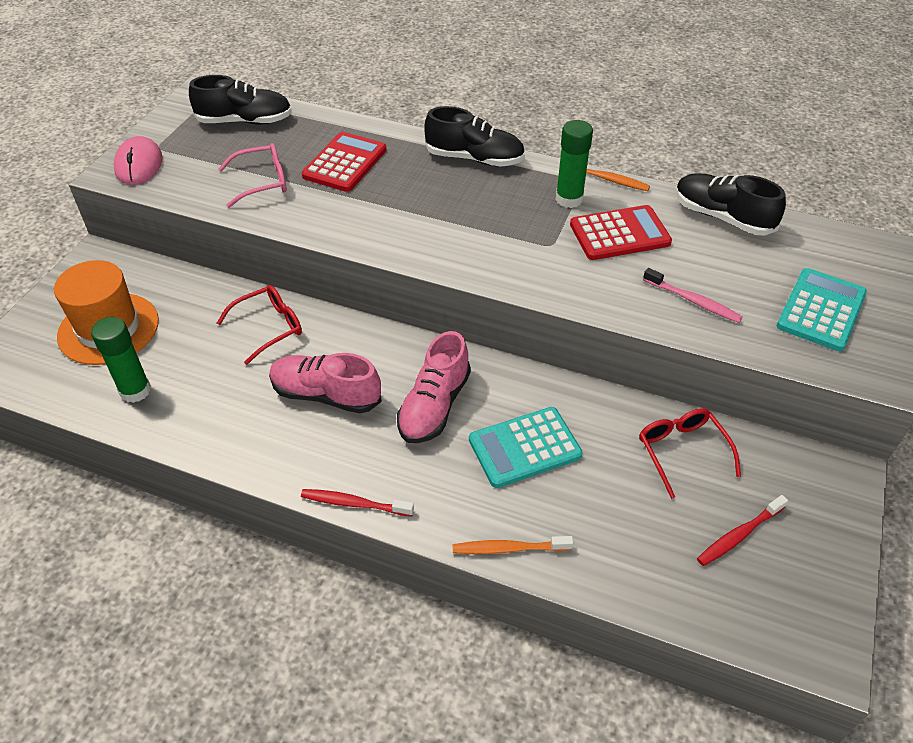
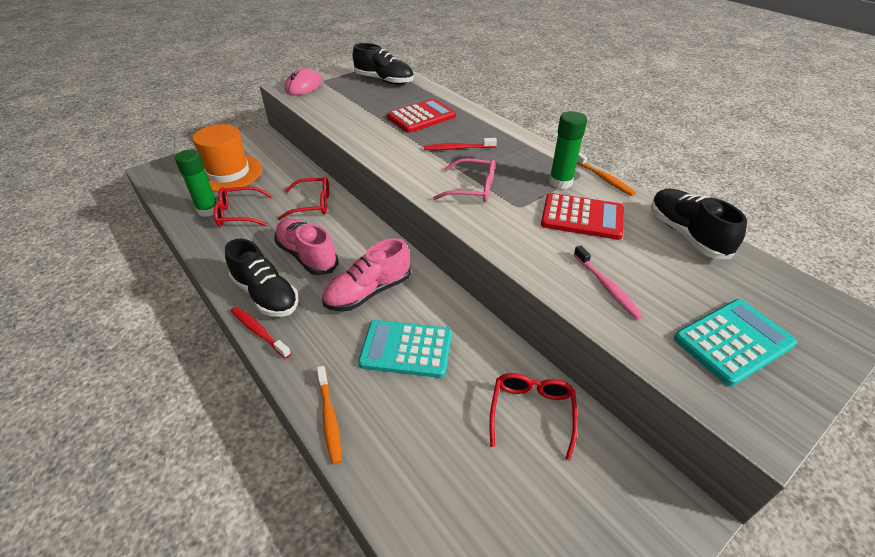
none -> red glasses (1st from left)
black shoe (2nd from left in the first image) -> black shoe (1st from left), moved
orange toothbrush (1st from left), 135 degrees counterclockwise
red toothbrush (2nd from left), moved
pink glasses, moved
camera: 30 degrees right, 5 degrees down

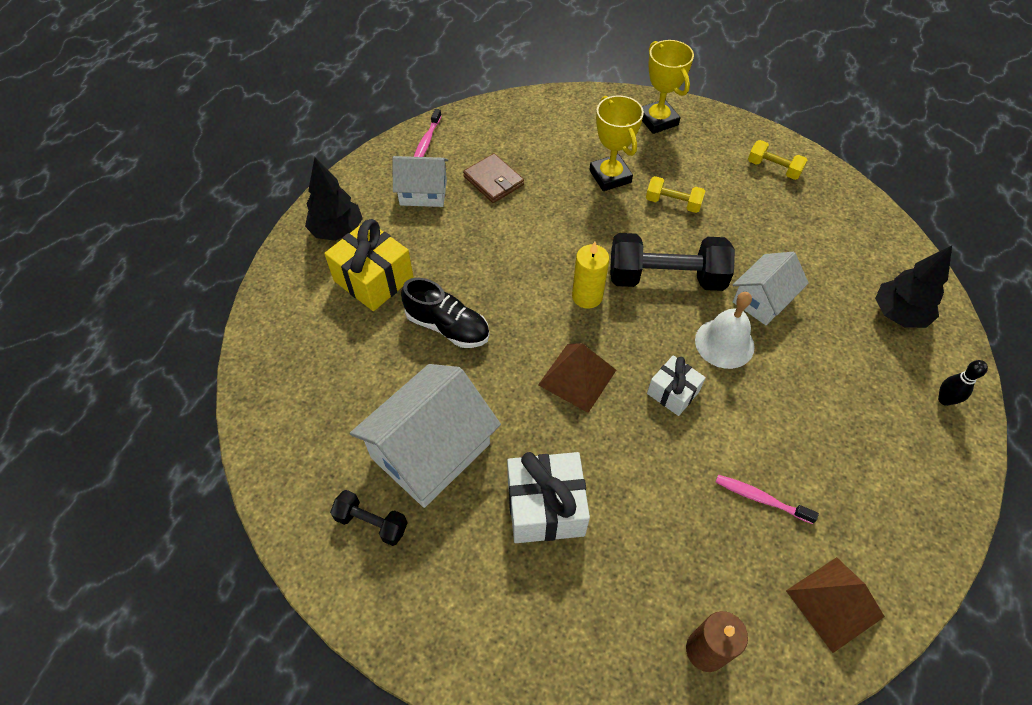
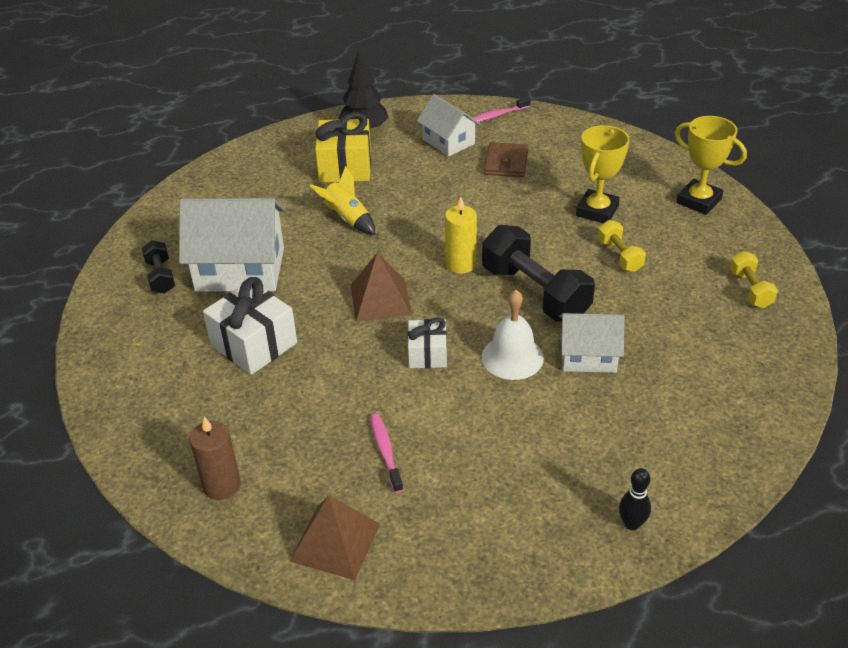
black shoe -> yellow rocket
yellow trophy (2nd from left), 75 degrees counterclockwise
black tree (2nd from left) -> none
camera: 50 degrees right, 15 degrees down

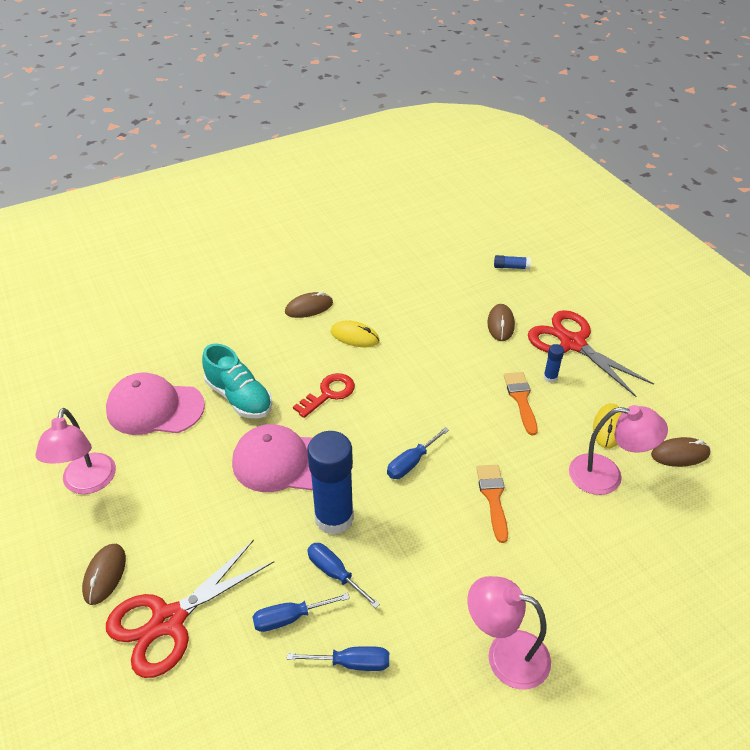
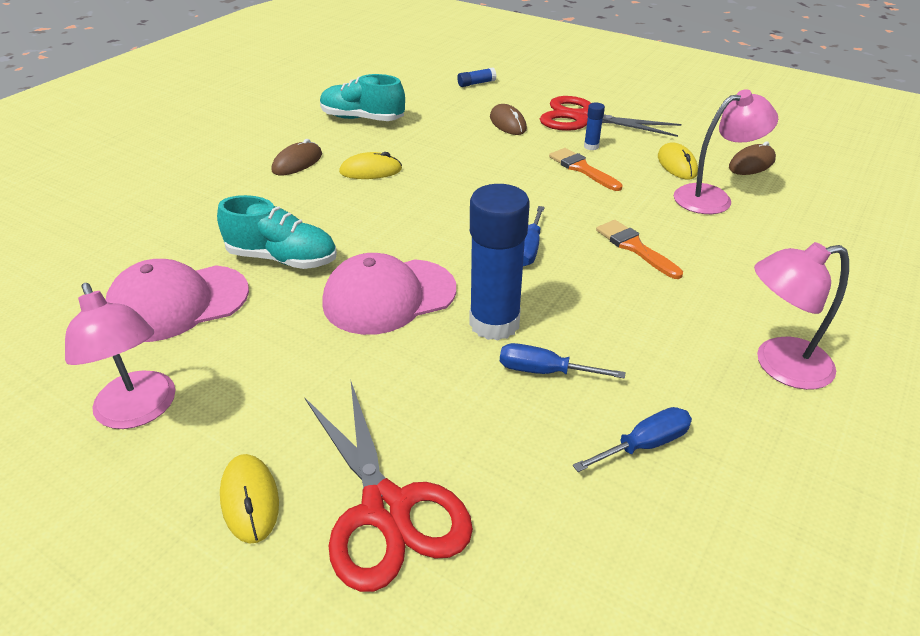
brown mouse (1st from left) -> yellow mouse (1st from left)
red scissors (1st from left), 45 degrees counterclockwise
none -> turquoise shoe (2nd from left)
blue screwdriver (1st from left) -> none
red key -> none
camera: 30 degrees left, 5 degrees down

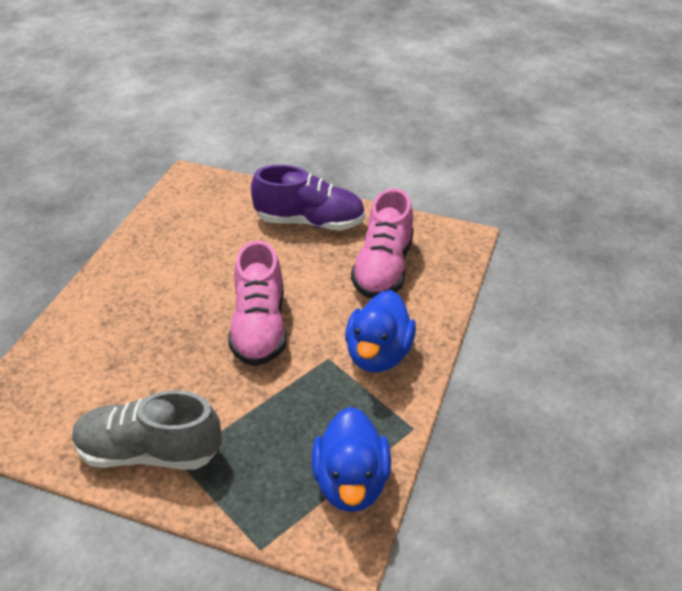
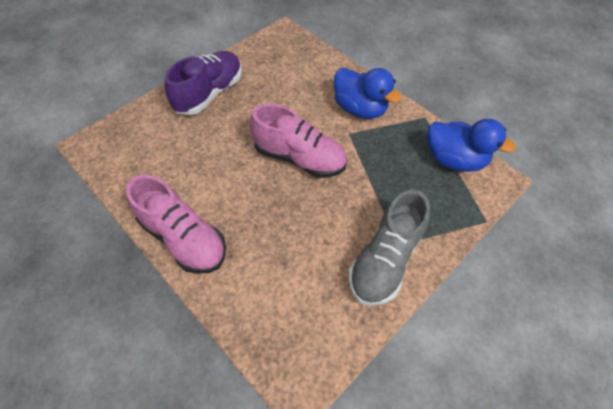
pink shoe (2nd from left in the first image) -> pink shoe (1st from left), moved
camera: 65 degrees left, 15 degrees up

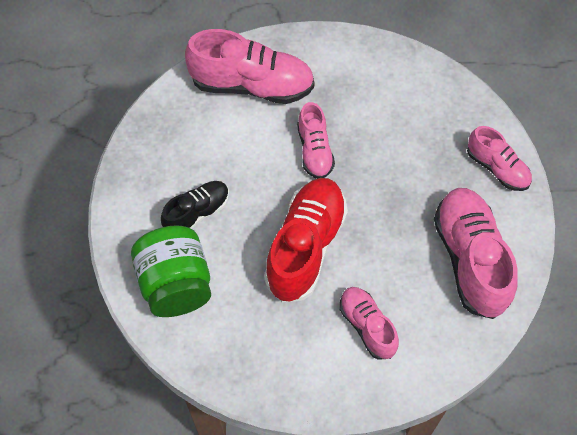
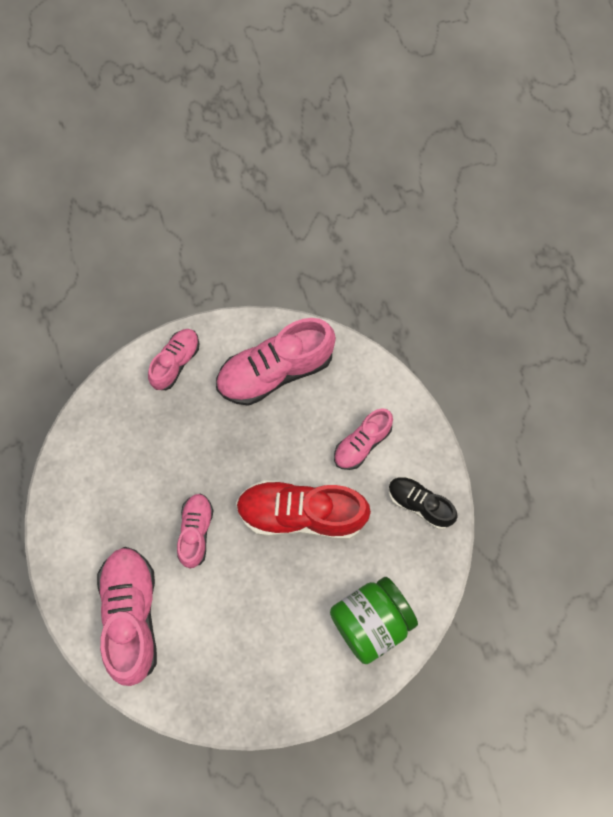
pink shoe (2nd from left in the first image) -> pink shoe (3rd from left), 60 degrees counterclockwise
black shoe, moved
camera: 105 degrees left, 10 degrees up

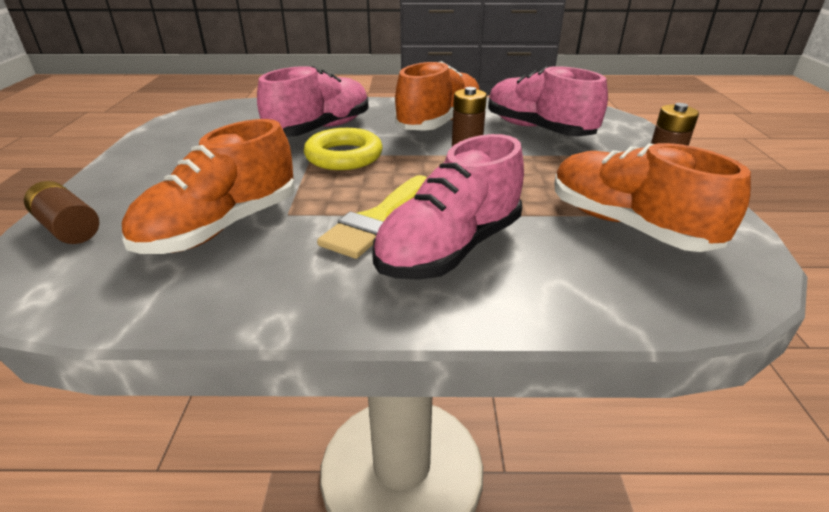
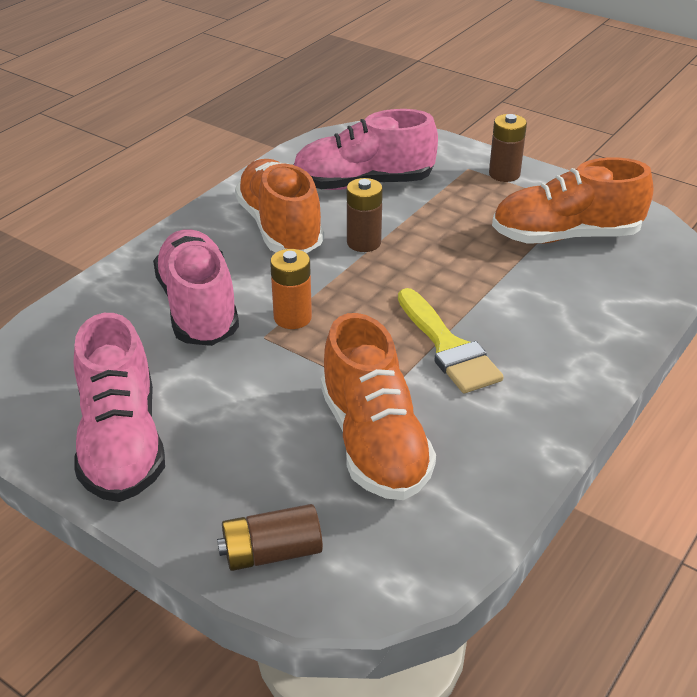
pink shoe (2nd from left in the first image) -> pink shoe (1st from left), moved
yellow ring -> orange battery
camera: 55 degrees left, 5 degrees up

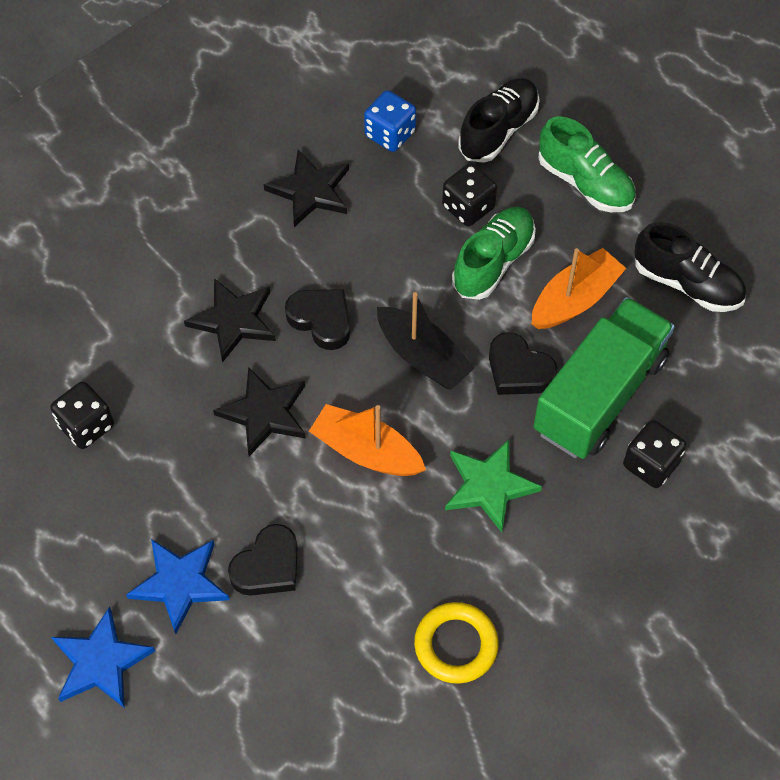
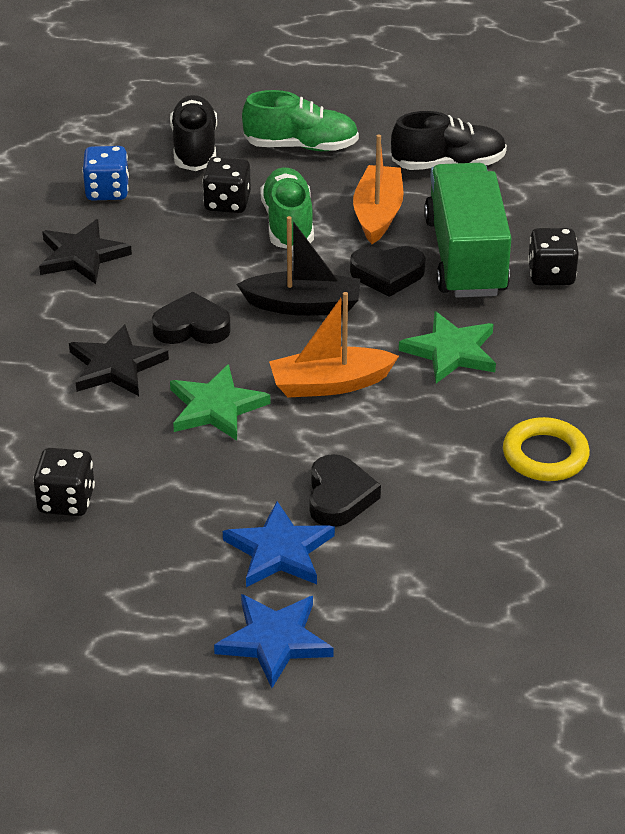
black star (2nd from left) -> green star (1st from left)
camera: 40 degrees left, 20 degrees down

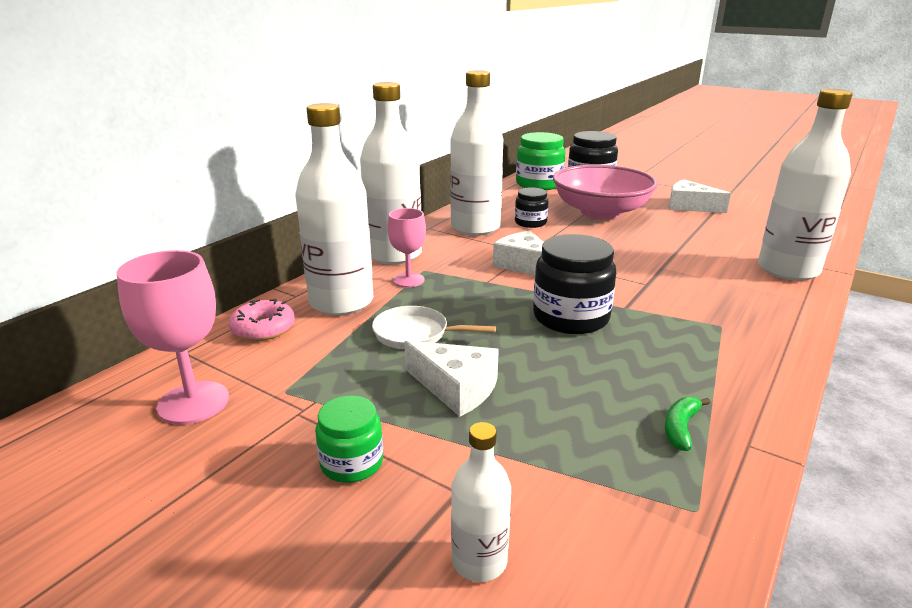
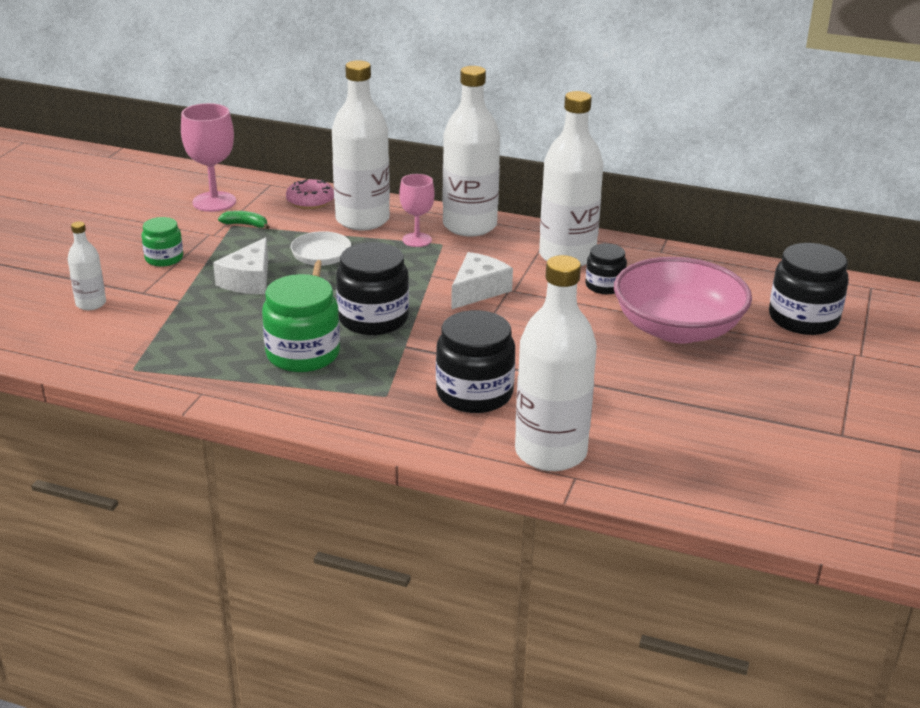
green banana, moved
green jar (2nd from left), moved
none -> black jar (2nd from left)
white cheese (3rd from left) -> none
camera: 75 degrees right, 5 degrees up

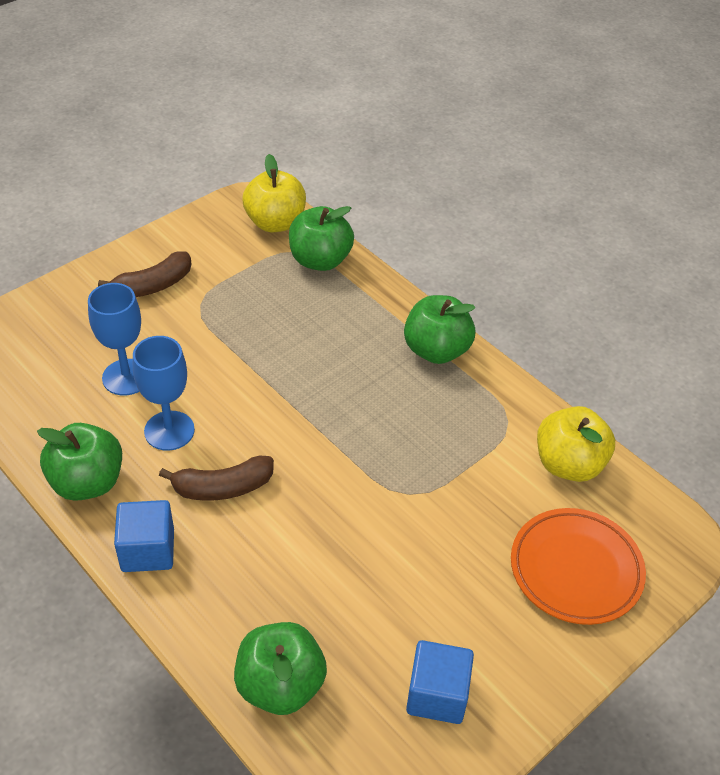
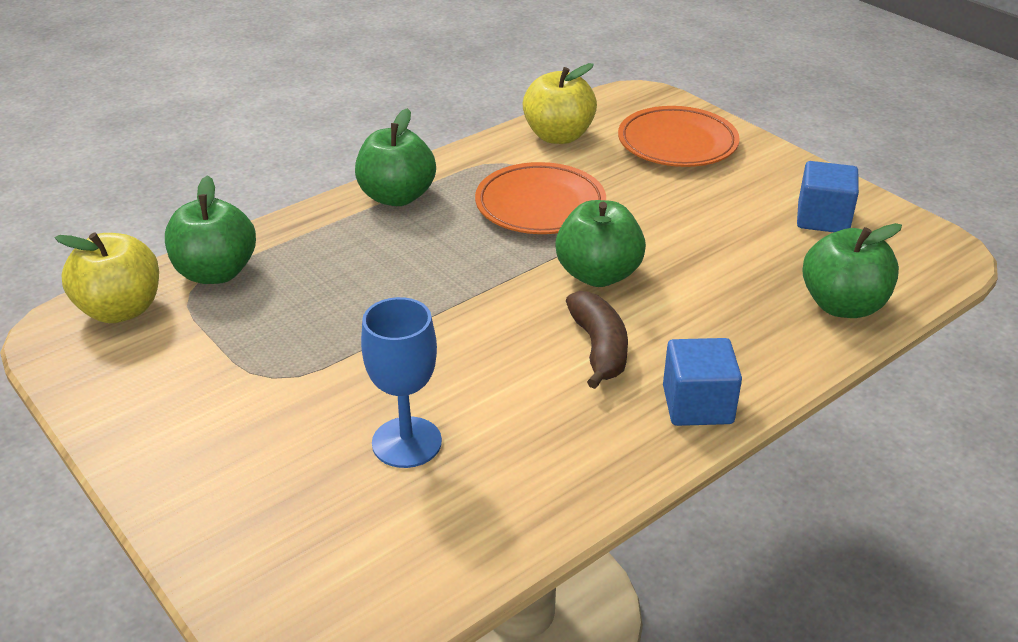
none -> orange plate (1st from left)
green apple (1st from left in the first image) -> green apple (3rd from left), moved
brown banana (1st from left) -> none
blue goblet (2nd from left) -> none
camera: 85 degrees left, 10 degrees down

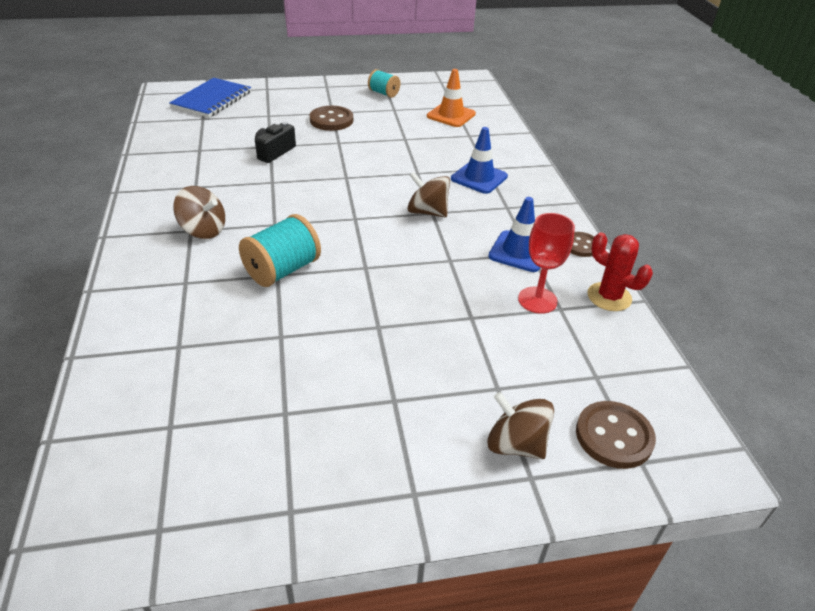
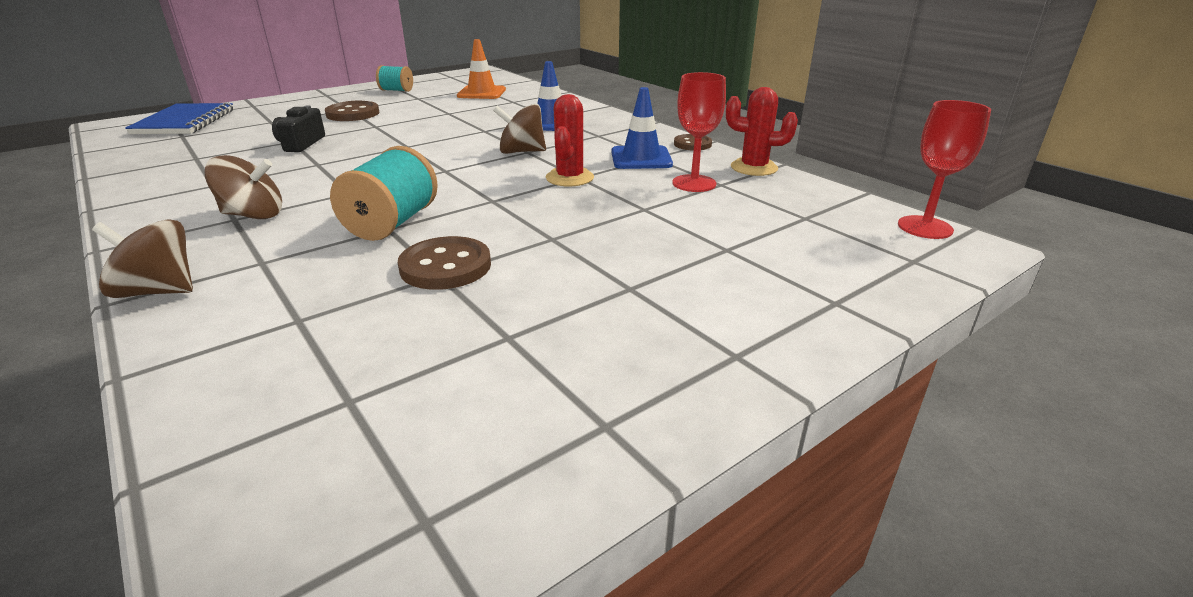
brown spinning top (3rd from left in the first image) -> brown spinning top (1st from left), moved
brown button (3rd from left in the first image) -> brown button (2nd from left), moved
none -> red cactus (1st from left)
none -> red goblet (2nd from left)
camera: 25 degrees left, 10 degrees down

